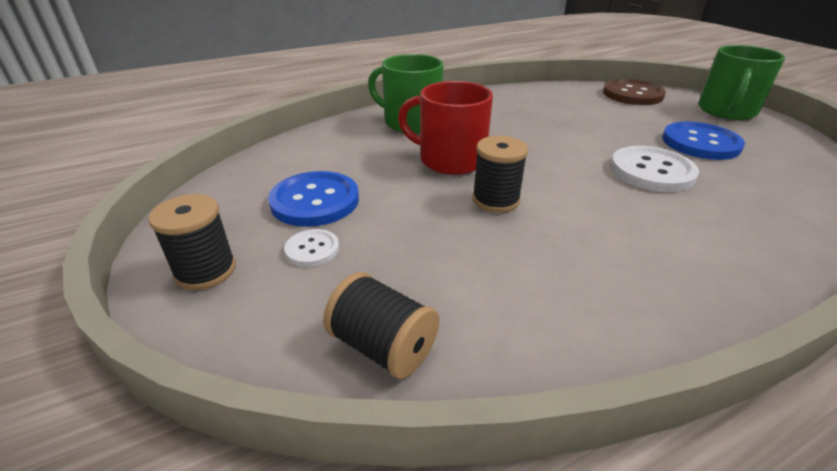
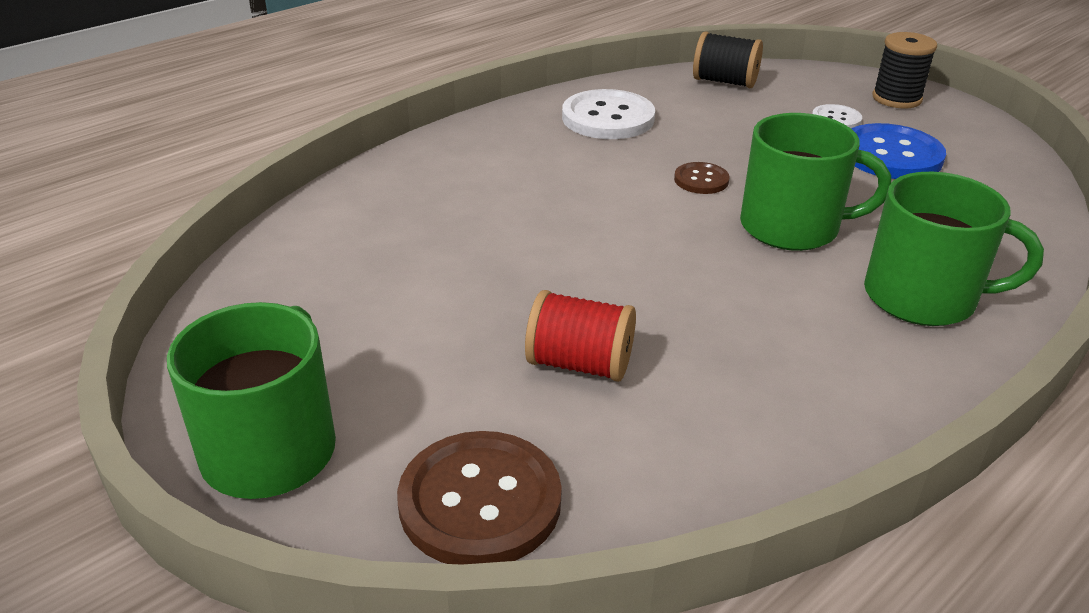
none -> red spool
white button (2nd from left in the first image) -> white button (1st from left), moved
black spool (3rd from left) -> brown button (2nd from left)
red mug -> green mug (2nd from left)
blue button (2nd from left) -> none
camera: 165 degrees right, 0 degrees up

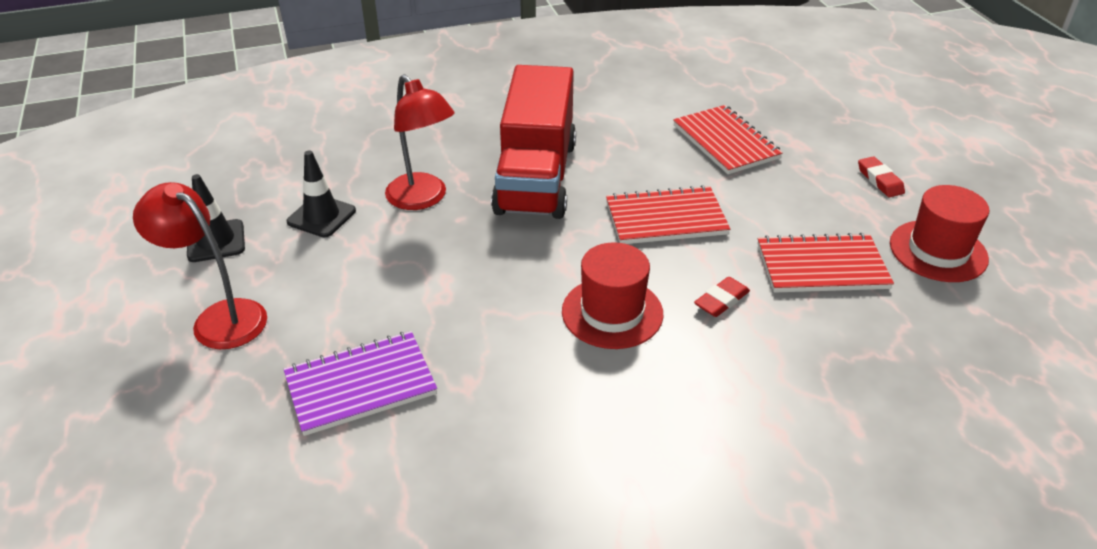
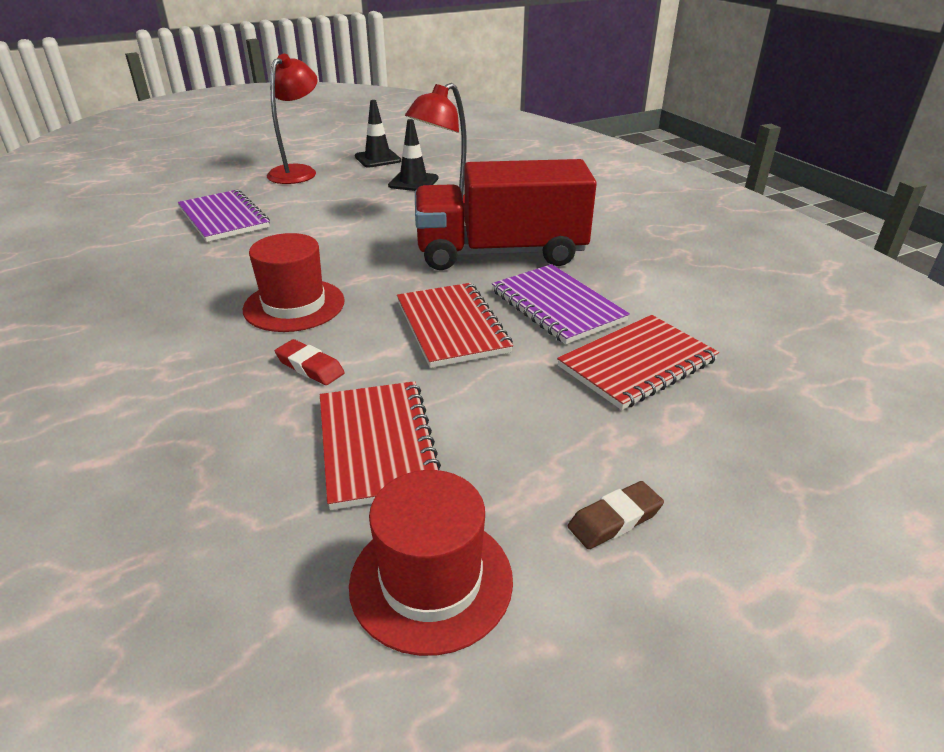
none -> purple notebook (2nd from left)
red eraser (2nd from left) -> brown eraser
camera: 80 degrees right, 5 degrees down

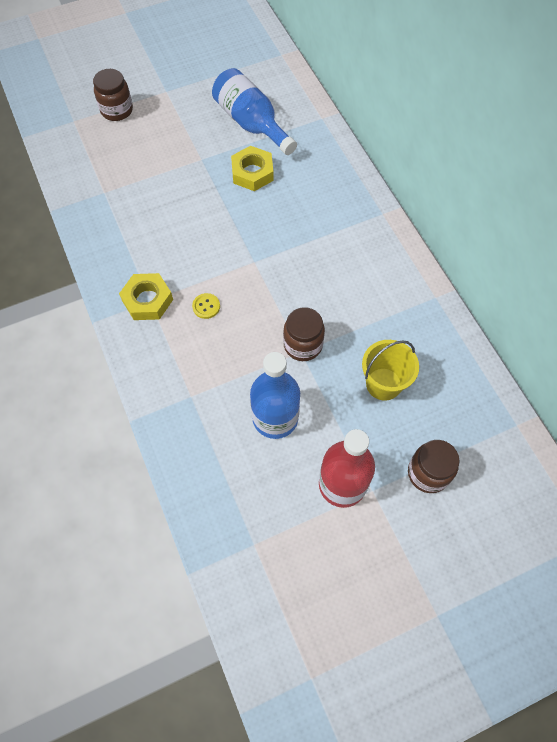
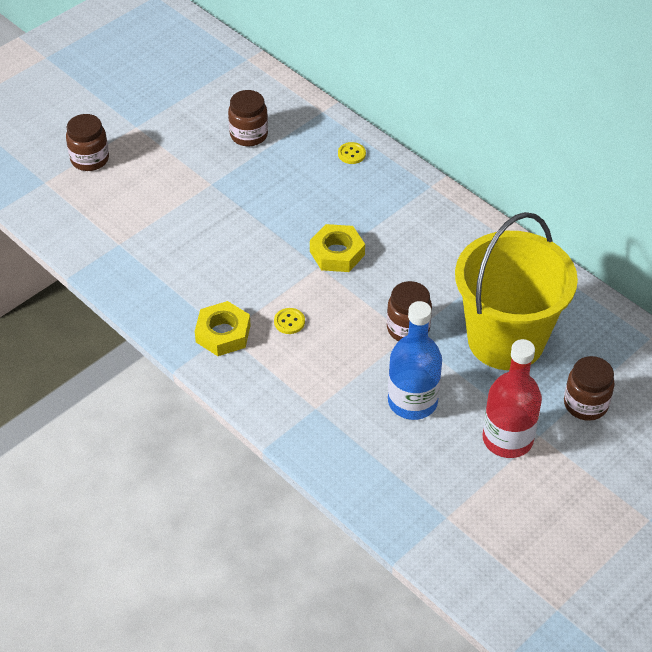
blue bottle (1st from left) -> brown jar (2nd from left)
yellow nut (2nd from left), moved
none -> yellow button (2nd from left)
yellow bucket, x2.00
camera: 20 degrees left, 15 degrees down

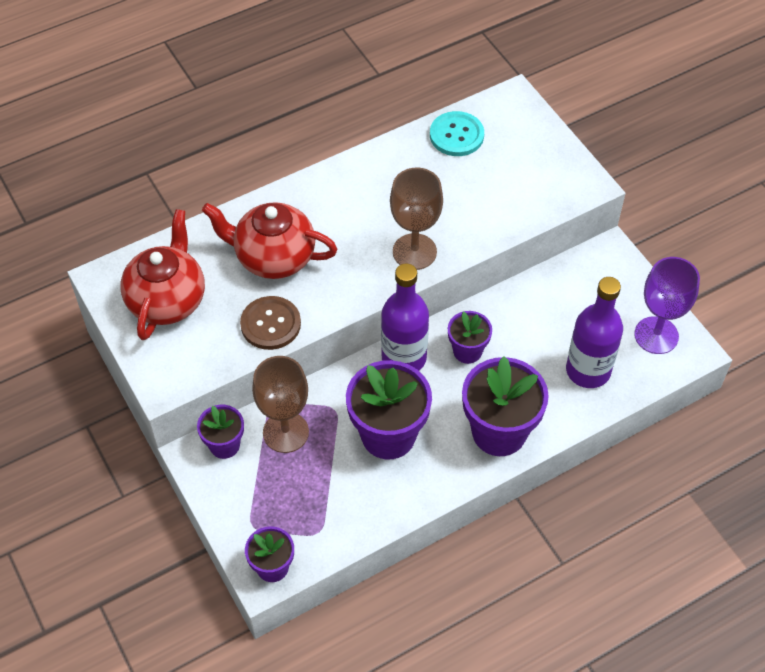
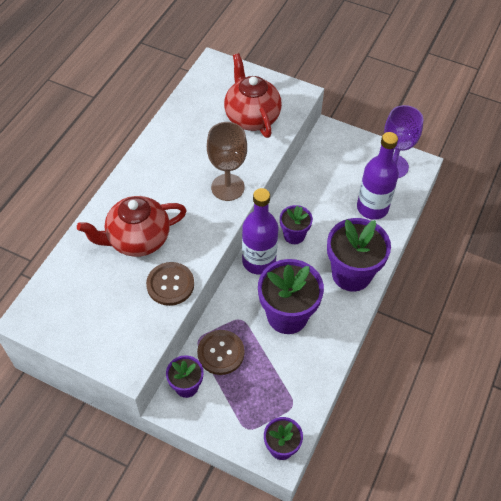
brown goblet (1st from left) -> brown button (2nd from left)
red teapot (1st from left in the first image) -> red teapot (2nd from left), moved
turquoise button -> none
camera: 35 degrees left, 0 degrees up

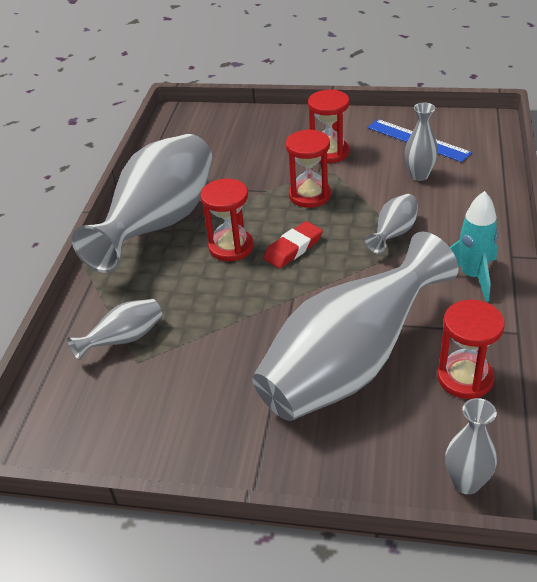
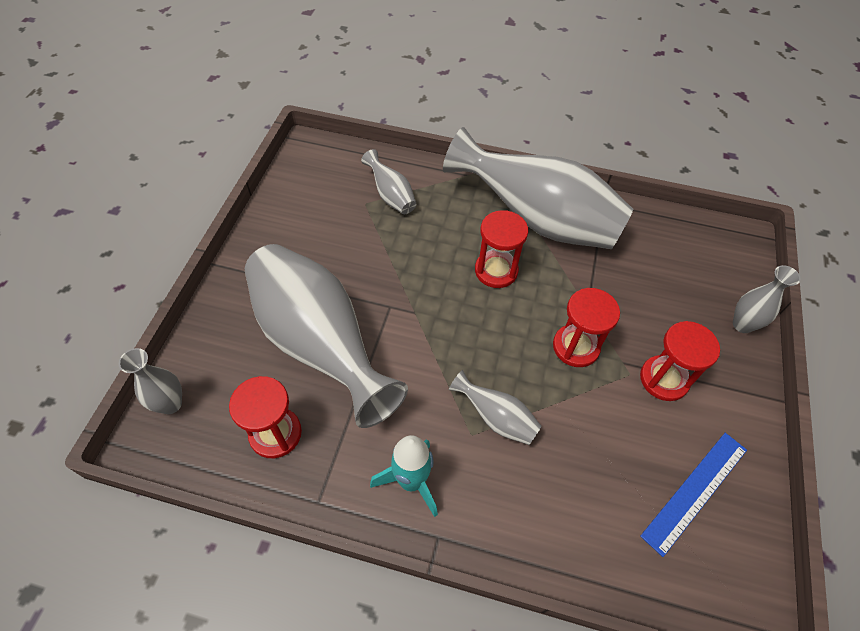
grey vase (5th from left in the first image) -> grey vase (6th from left), moved
red eraser -> none
camera: 90 degrees right, 15 degrees up

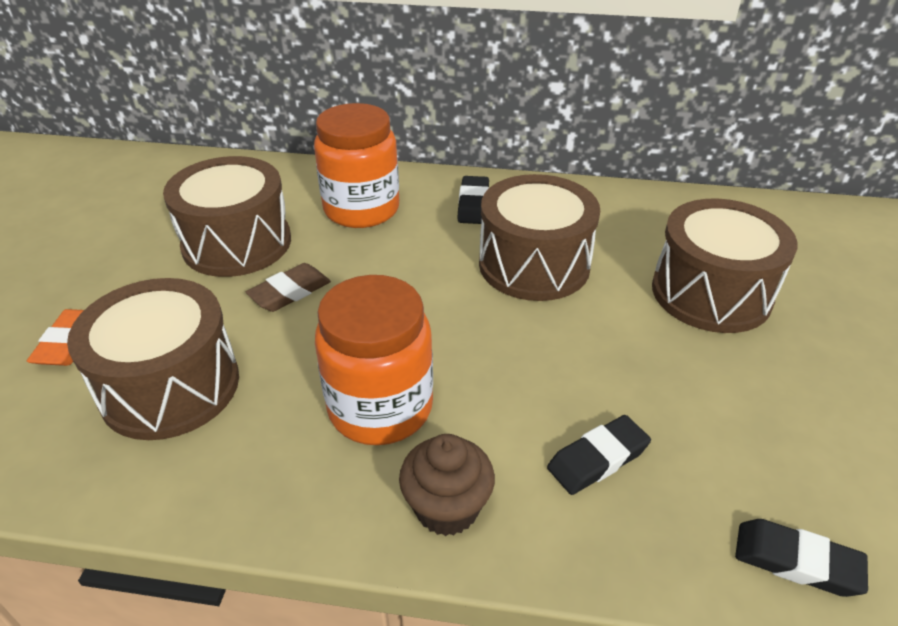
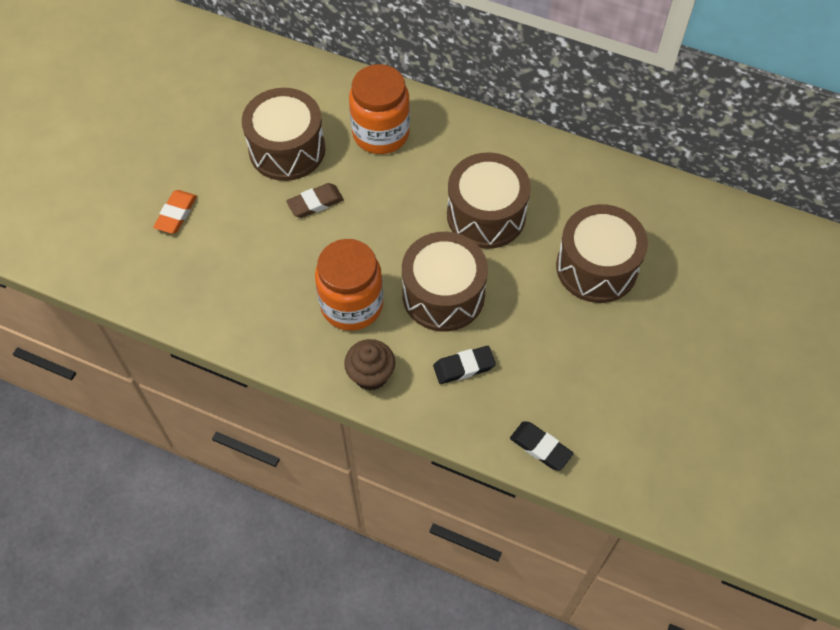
brown drum (1st from left in the first image) -> brown drum (2nd from left), moved
black eraser (1st from left) -> none
camera: 15 degrees right, 20 degrees up

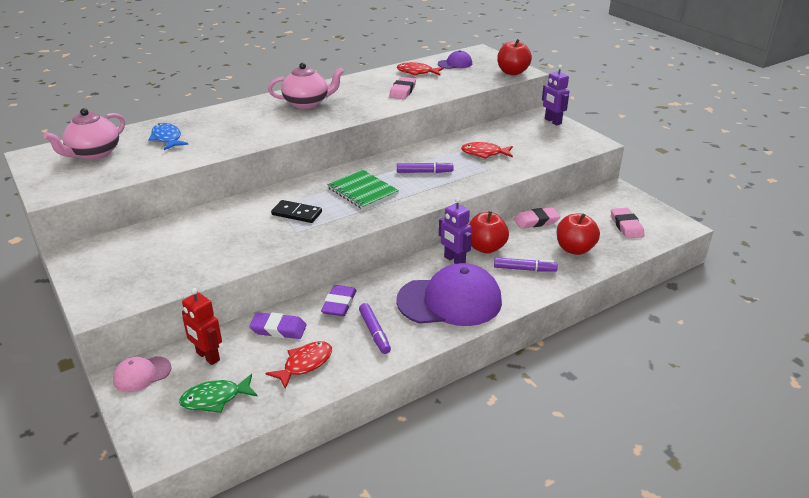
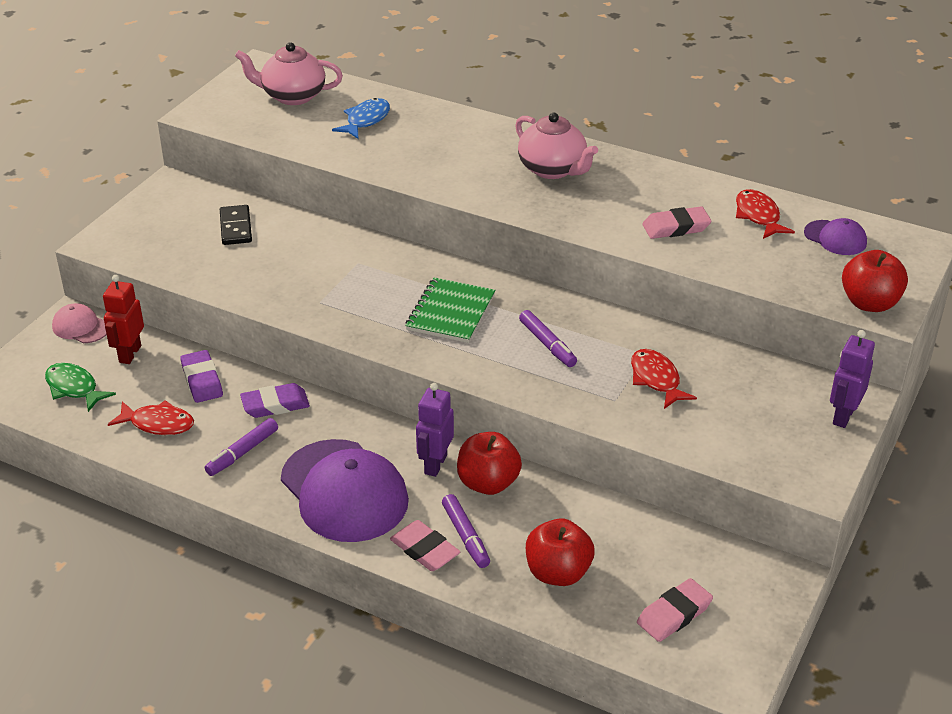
black domino, moved
pink eraser (2nd from left in the first image) -> pink eraser (1st from left), moved
camera: 60 degrees right, 5 degrees up

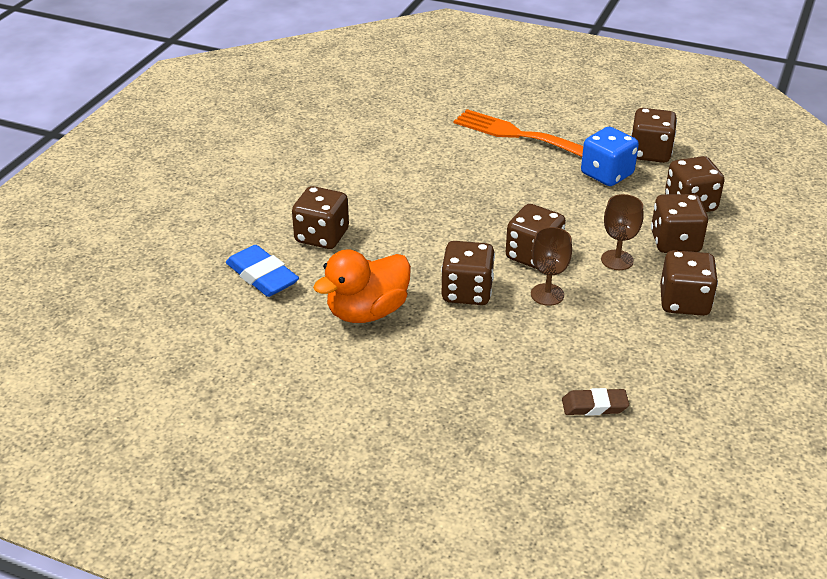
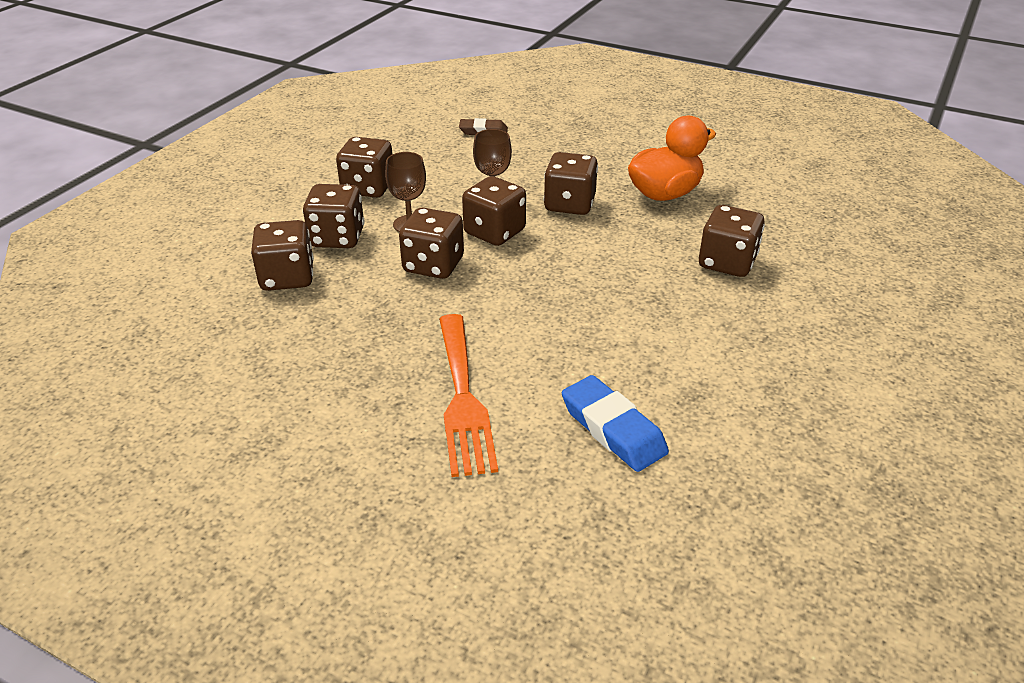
brown dice (4th from left), moved
orange fork, 45 degrees clockwise
blue eraser, moved
blue dice -> none
camera: 175 degrees left, 0 degrees up

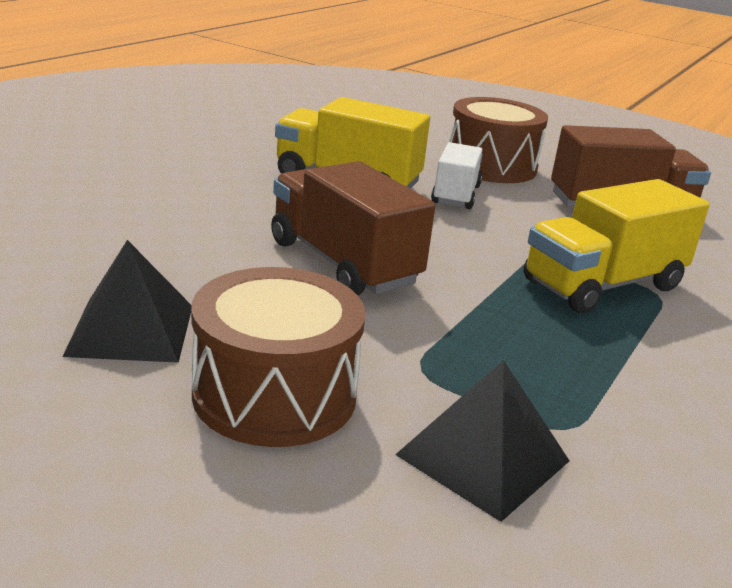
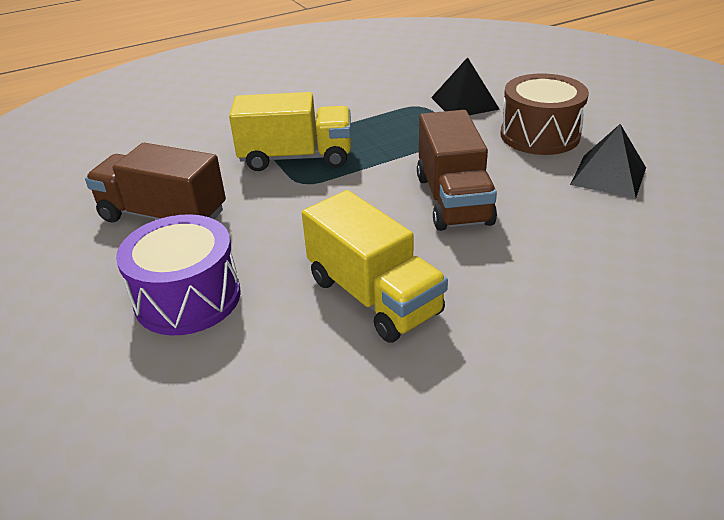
brown drum (2nd from left) -> purple drum
white truck -> none
camera: 145 degrees left, 10 degrees up

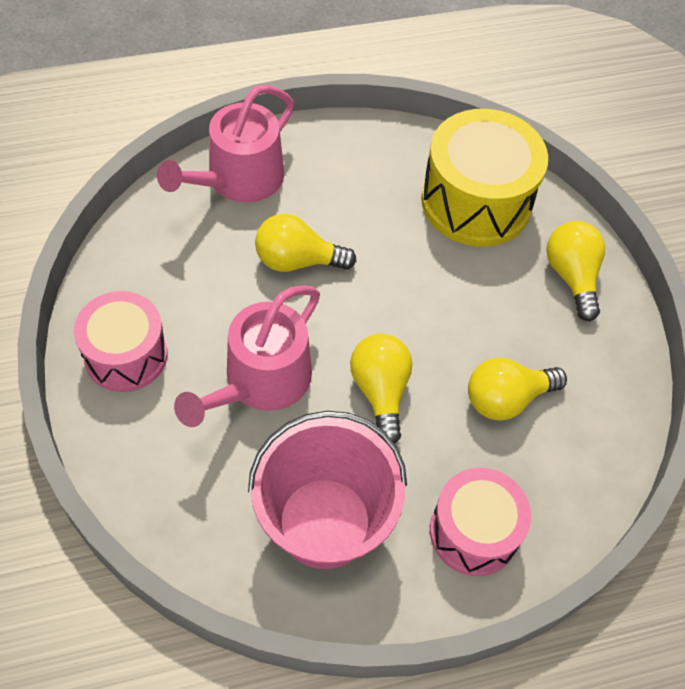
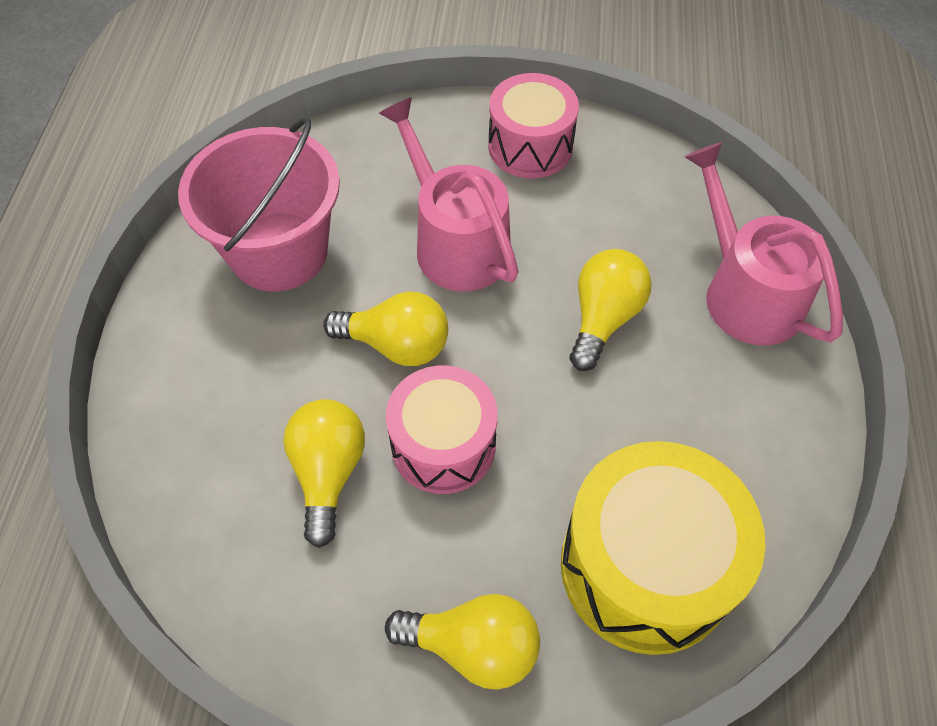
pink drum (2nd from left in the first image) -> pink drum (1st from left), moved
camera: 115 degrees right, 0 degrees up

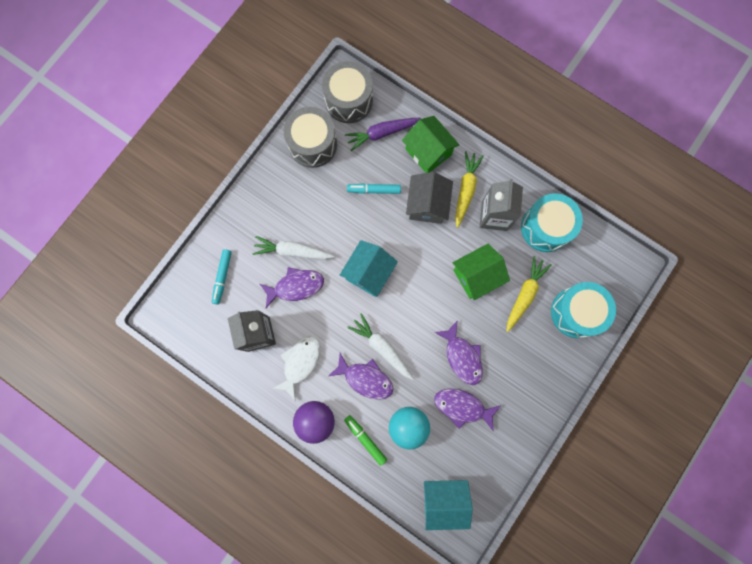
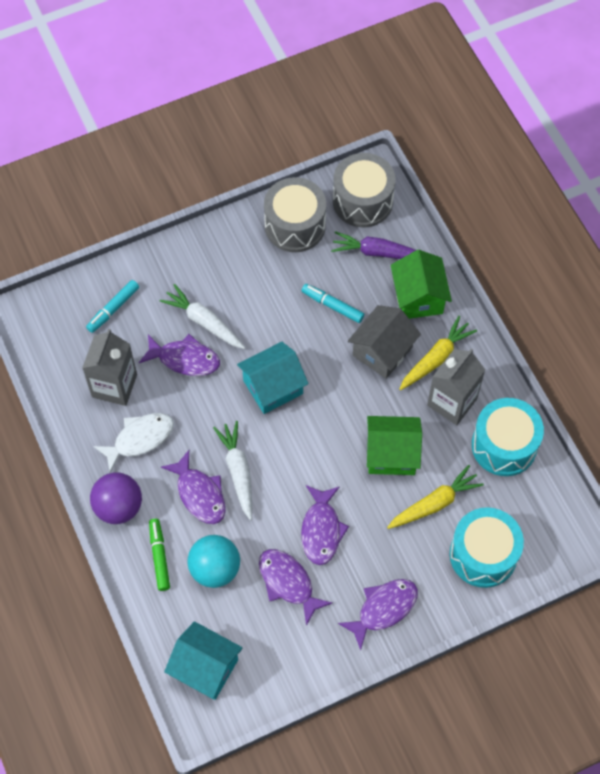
none -> purple fish (5th from left)
camera: 30 degrees right, 15 degrees down

